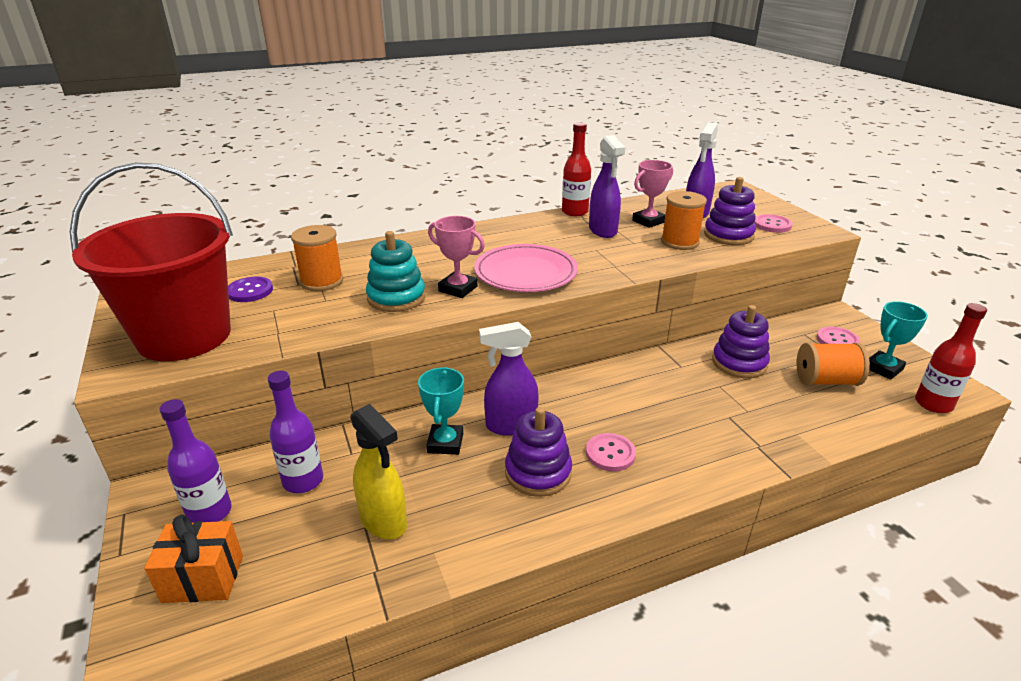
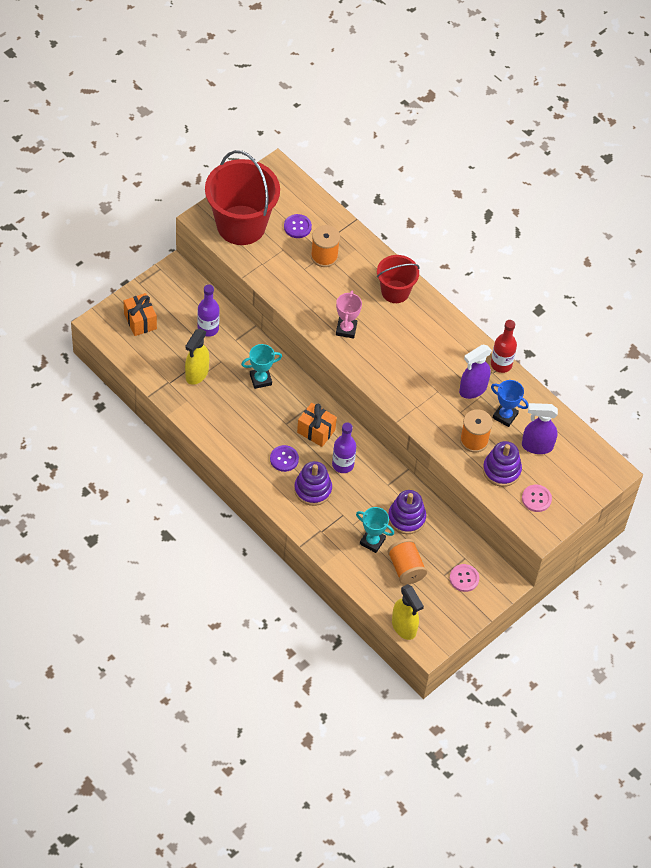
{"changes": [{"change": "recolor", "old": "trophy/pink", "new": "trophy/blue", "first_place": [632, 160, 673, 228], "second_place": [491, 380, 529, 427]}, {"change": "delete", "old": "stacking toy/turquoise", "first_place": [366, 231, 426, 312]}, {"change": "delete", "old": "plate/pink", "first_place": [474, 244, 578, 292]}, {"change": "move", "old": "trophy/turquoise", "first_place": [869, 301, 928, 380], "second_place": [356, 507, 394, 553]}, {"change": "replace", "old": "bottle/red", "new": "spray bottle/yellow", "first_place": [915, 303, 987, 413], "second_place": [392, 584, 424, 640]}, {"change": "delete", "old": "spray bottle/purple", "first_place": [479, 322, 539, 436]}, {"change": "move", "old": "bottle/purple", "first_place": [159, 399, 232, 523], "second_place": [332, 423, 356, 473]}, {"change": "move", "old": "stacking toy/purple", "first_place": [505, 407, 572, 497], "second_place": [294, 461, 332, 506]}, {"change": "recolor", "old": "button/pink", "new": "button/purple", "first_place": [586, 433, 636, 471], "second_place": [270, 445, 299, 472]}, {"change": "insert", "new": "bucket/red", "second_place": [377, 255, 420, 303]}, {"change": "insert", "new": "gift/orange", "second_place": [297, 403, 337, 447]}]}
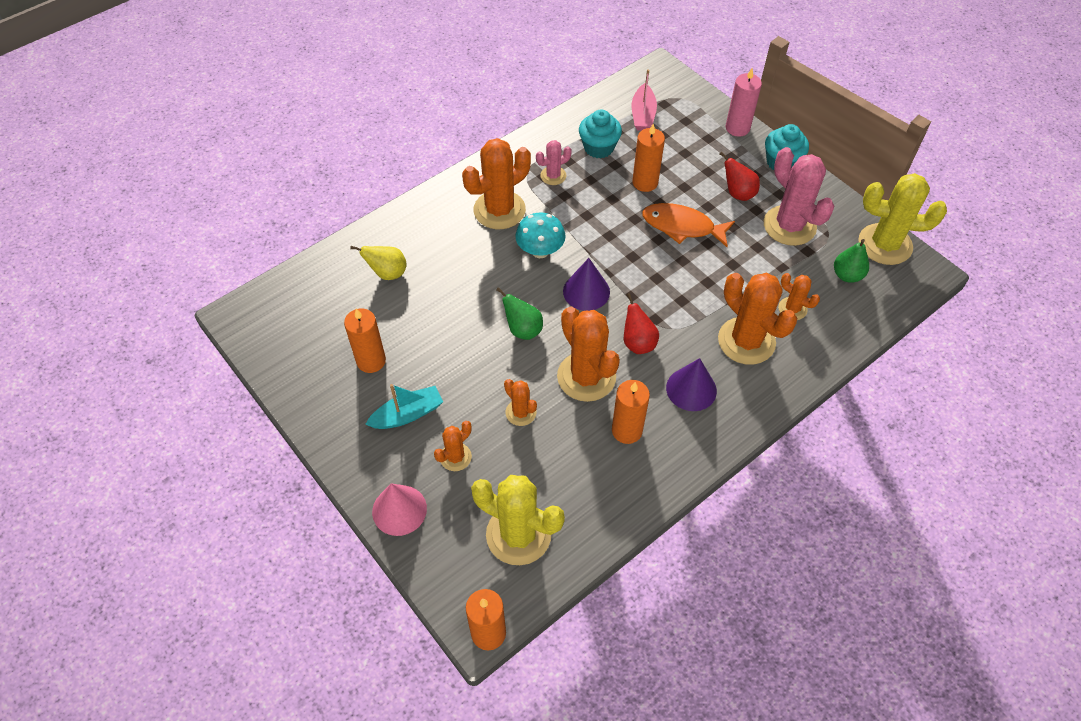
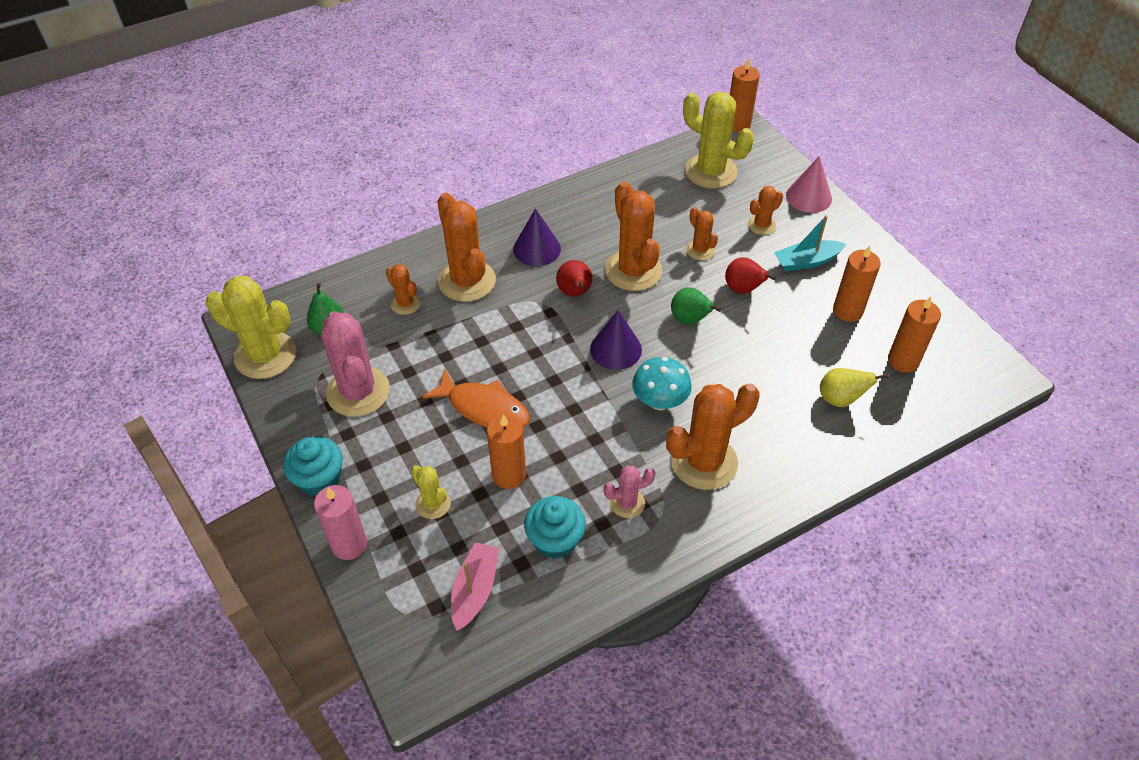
{"changes": [{"change": "move", "old": "pear/red", "first_place": [720, 152, 760, 201], "second_place": [725, 257, 776, 294]}, {"change": "move", "old": "candle/orange", "first_place": [612, 380, 650, 444], "second_place": [888, 297, 941, 373]}, {"change": "insert", "new": "cactus/yellow", "second_place": [411, 465, 451, 519]}]}
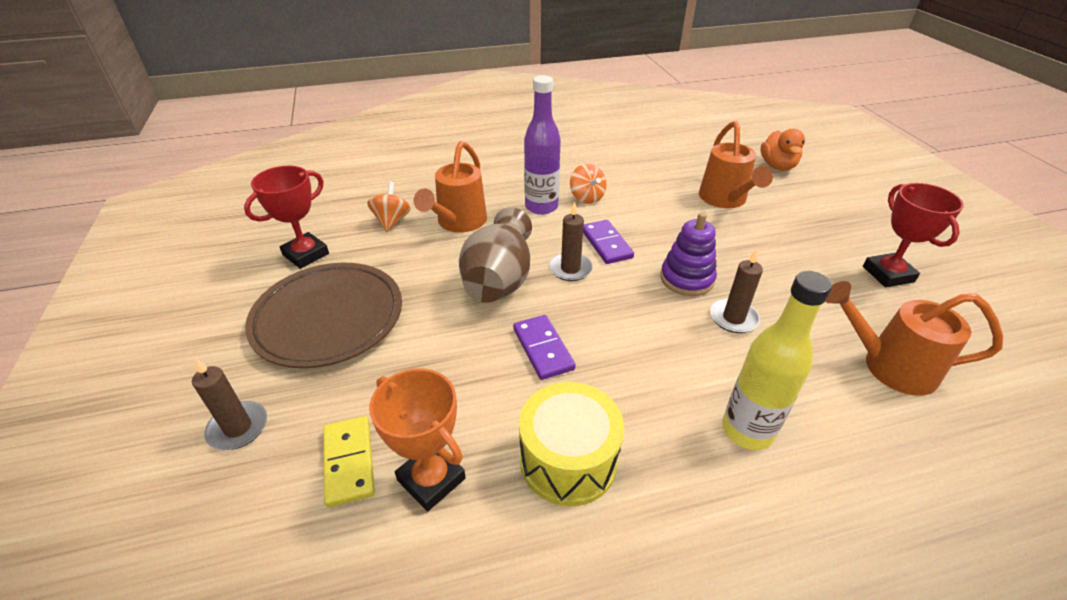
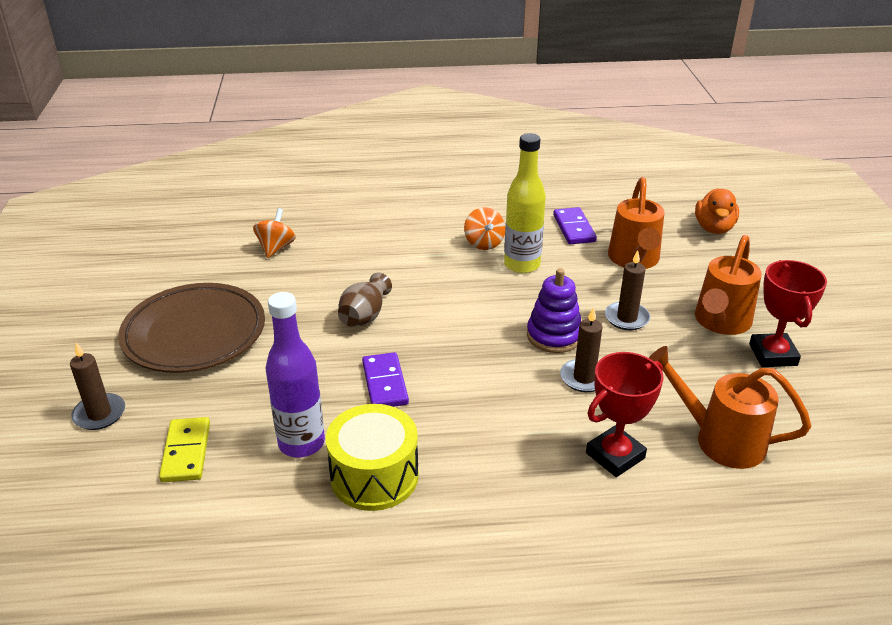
{"changes": [{"change": "move", "old": "bottle/purple", "first_place": [524, 75, 561, 215], "second_place": [266, 292, 325, 457]}, {"change": "move", "old": "watering can/orange", "first_place": [414, 141, 487, 232], "second_place": [695, 235, 762, 335]}, {"change": "move", "old": "trophy/red", "first_place": [244, 166, 329, 269], "second_place": [586, 352, 664, 477]}, {"change": "move", "old": "candle/brown", "first_place": [549, 201, 593, 281], "second_place": [605, 250, 651, 330]}, {"change": "resize", "old": "vase/brown", "first_place": [459, 207, 532, 303], "second_place": [338, 273, 392, 326], "factor": 0.61}, {"change": "move", "old": "domino/purple", "first_place": [583, 220, 634, 264], "second_place": [553, 207, 597, 244]}, {"change": "move", "old": "bottle/yellow", "first_place": [722, 271, 832, 450], "second_place": [504, 133, 546, 273]}, {"change": "delete", "old": "trophy/orange", "first_place": [369, 368, 466, 511]}]}
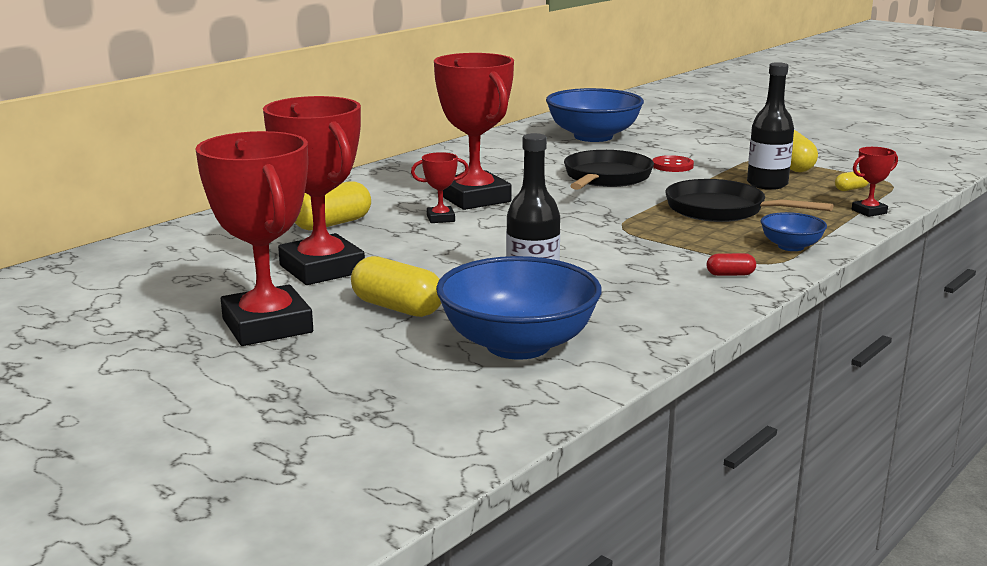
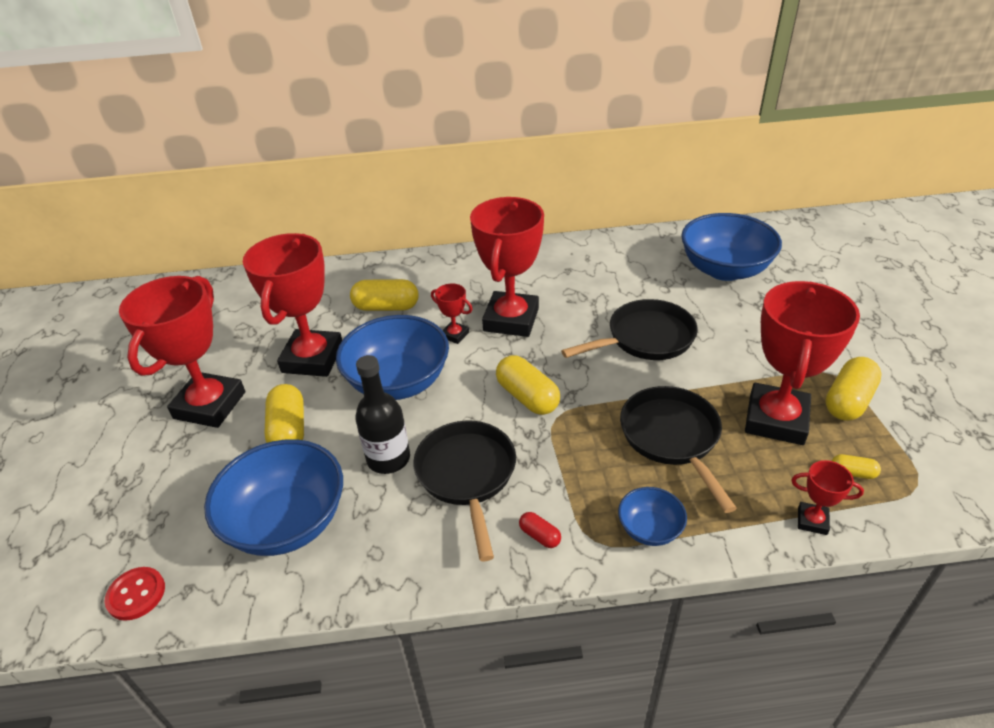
{"changes": [{"change": "replace", "old": "bottle/black", "new": "trophy/red", "first_place": [747, 62, 794, 190], "second_place": [745, 281, 860, 445]}, {"change": "move", "old": "button/red", "first_place": [652, 155, 694, 172], "second_place": [104, 567, 165, 621]}, {"change": "insert", "new": "bowl/blue", "second_place": [336, 315, 449, 400]}, {"change": "insert", "new": "capsule/yellow", "second_place": [496, 355, 560, 415]}, {"change": "insert", "new": "pan/black", "second_place": [413, 421, 516, 561]}]}
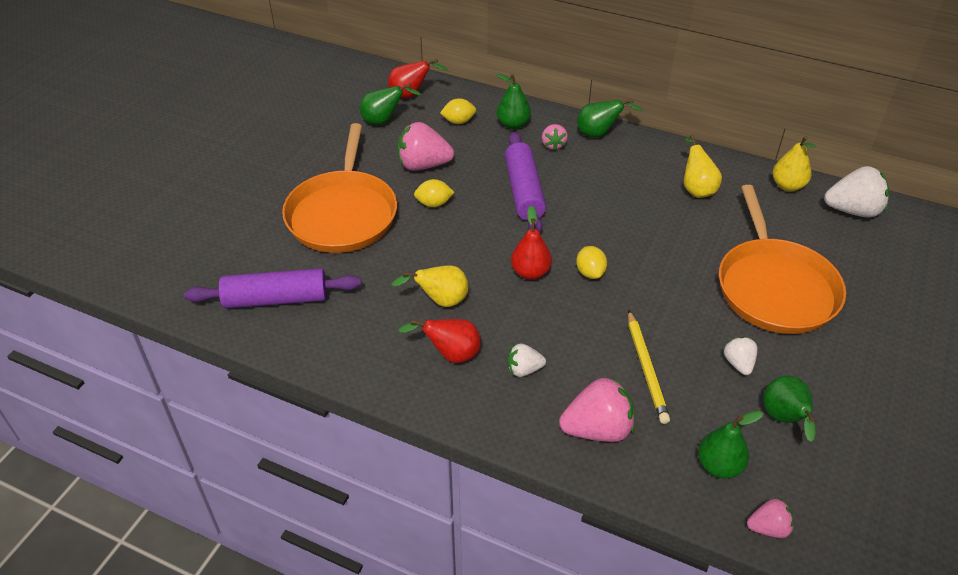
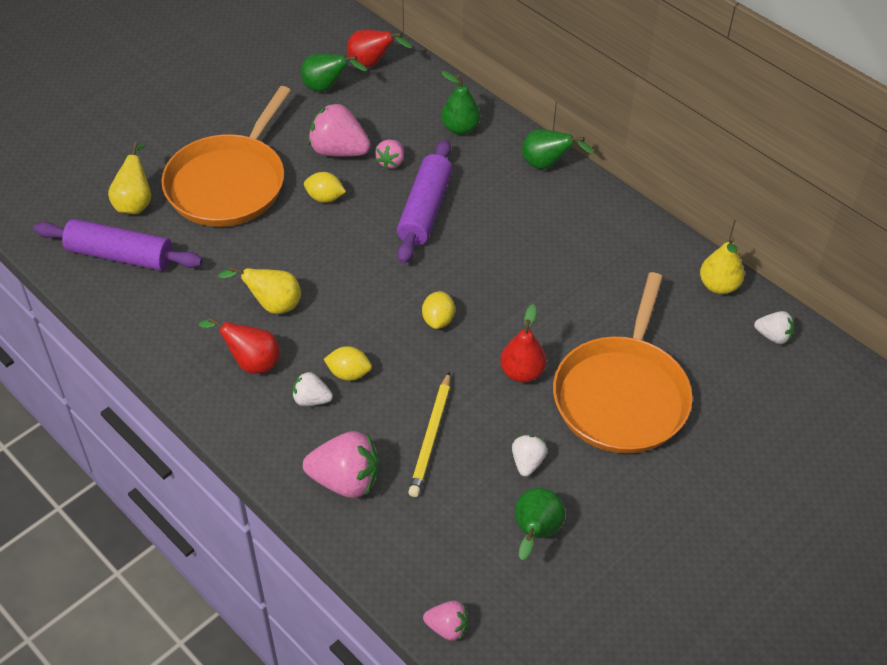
{"changes": [{"change": "move", "old": "lemon/yellow", "first_place": [440, 98, 476, 124], "second_place": [324, 346, 372, 381]}, {"change": "move", "old": "strawberry/pink", "first_place": [542, 124, 568, 150], "second_place": [375, 140, 404, 169]}, {"change": "move", "old": "pear/yellow", "first_place": [684, 134, 722, 198], "second_place": [108, 142, 151, 214]}, {"change": "resize", "old": "strawberry/white", "first_place": [824, 166, 889, 218], "second_place": [754, 311, 794, 344], "factor": 0.55}, {"change": "move", "old": "pear/red", "first_place": [511, 206, 552, 280], "second_place": [500, 304, 547, 383]}, {"change": "delete", "old": "pear/green", "first_place": [698, 411, 764, 479]}]}
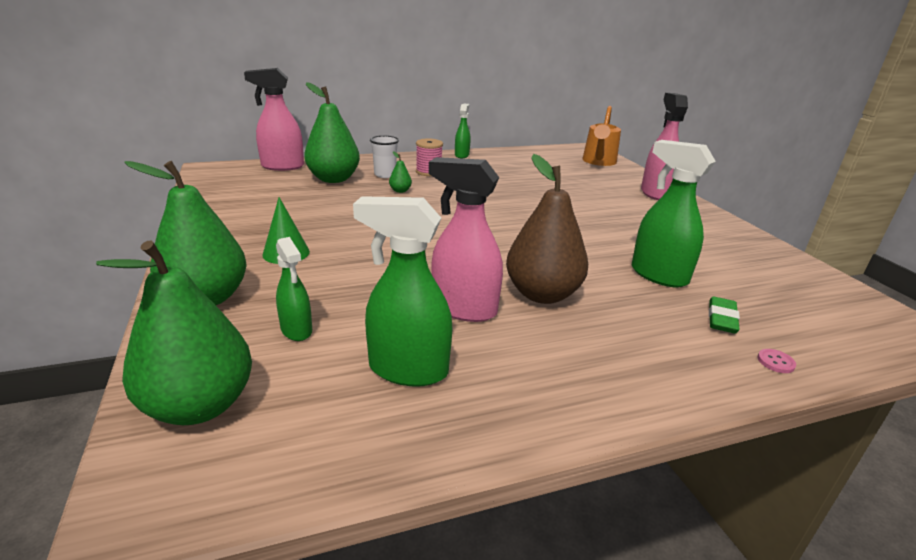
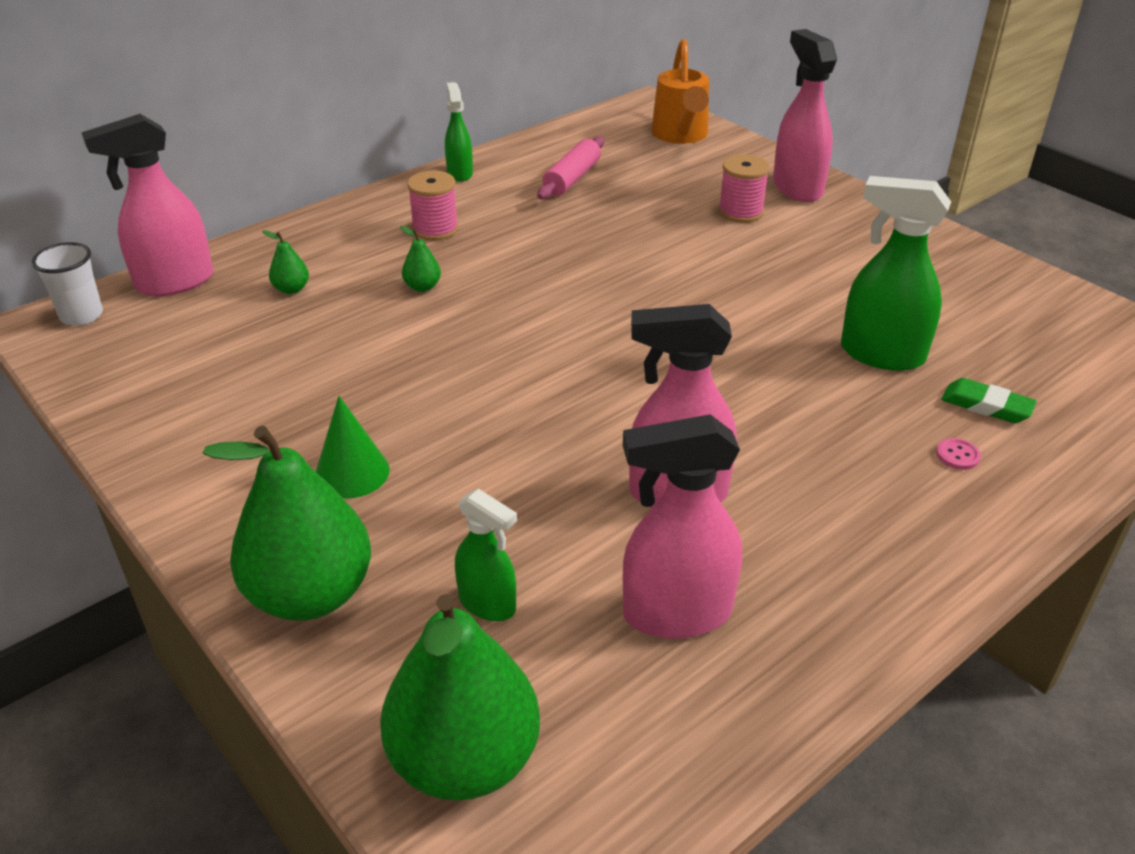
{"changes": [{"change": "resize", "old": "pear/green", "first_place": [304, 82, 360, 183], "second_place": [262, 230, 309, 294], "factor": 0.41}, {"change": "move", "old": "cup/white", "first_place": [370, 135, 399, 178], "second_place": [31, 242, 103, 326]}, {"change": "delete", "old": "pear/brown", "first_place": [506, 154, 588, 304]}, {"change": "recolor", "old": "spray bottle/green", "new": "spray bottle/pink", "first_place": [353, 196, 452, 387], "second_place": [623, 414, 742, 639]}, {"change": "rotate", "old": "eraser/green", "first_place": [709, 296, 740, 334], "second_place": [941, 378, 1037, 423], "degrees": -60}, {"change": "move", "old": "button/pink", "first_place": [757, 349, 796, 373], "second_place": [936, 438, 981, 470]}, {"change": "insert", "new": "rolling pin/pink", "second_place": [537, 136, 604, 200]}, {"change": "insert", "new": "spool/pink", "second_place": [718, 154, 770, 223]}]}
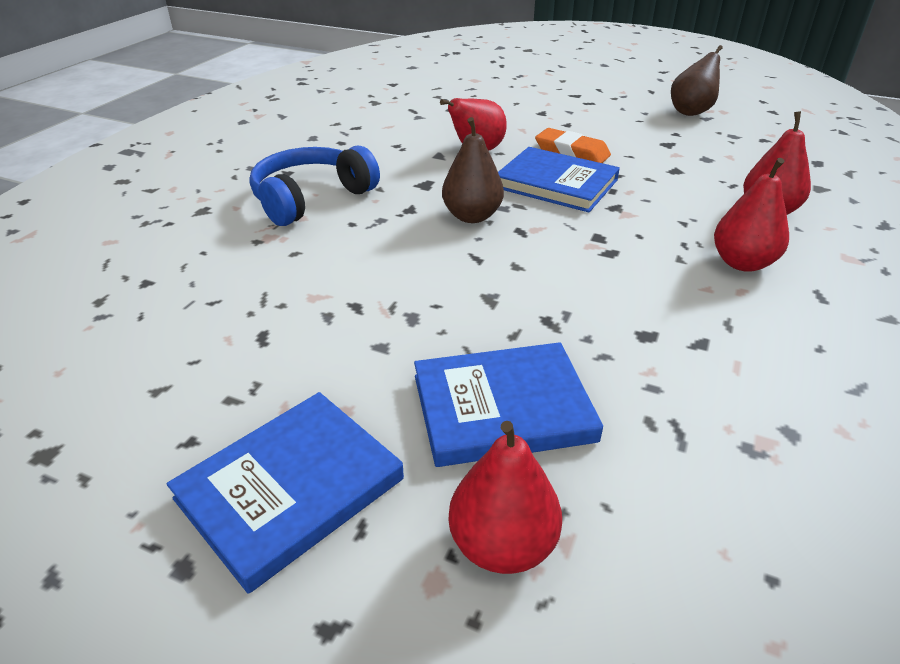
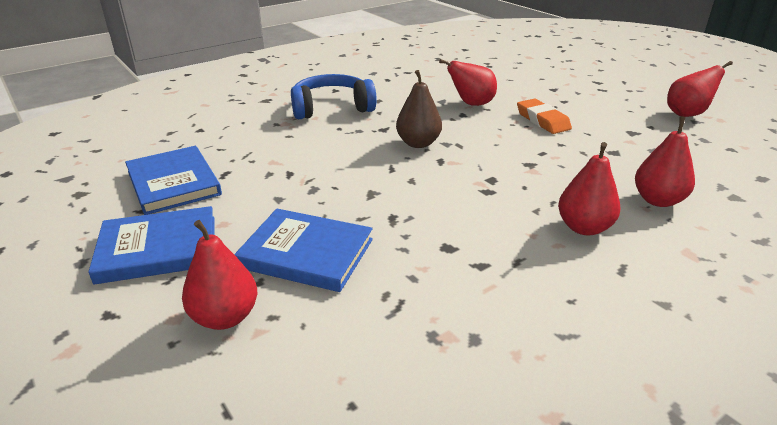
{"changes": [{"change": "recolor", "old": "pear/brown", "new": "pear/red", "first_place": [671, 45, 723, 116], "second_place": [667, 61, 733, 117]}, {"change": "move", "old": "book/blue", "first_place": [498, 147, 620, 212], "second_place": [125, 146, 222, 215]}]}
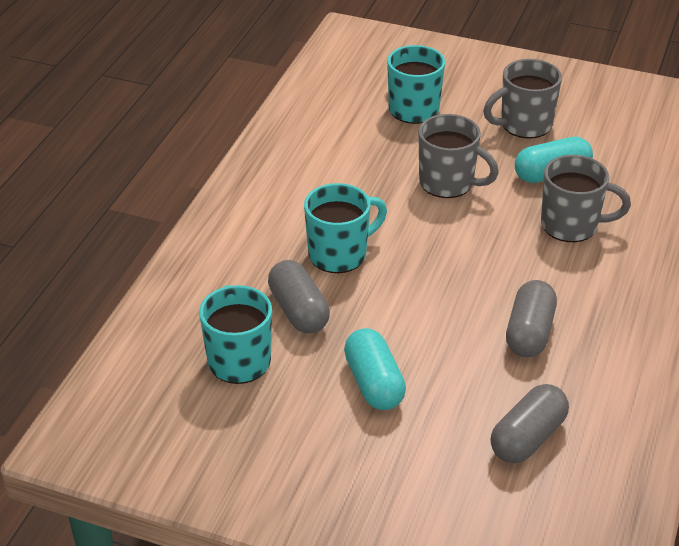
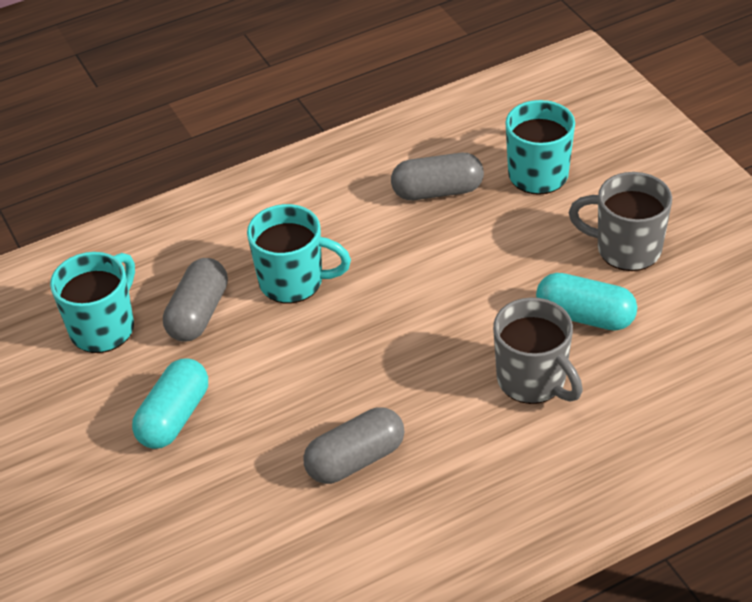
{"changes": [{"change": "delete", "old": "mug/grey", "first_place": [418, 114, 499, 198]}, {"change": "move", "old": "capsule/grey", "first_place": [491, 384, 569, 463], "second_place": [391, 153, 484, 200]}]}
